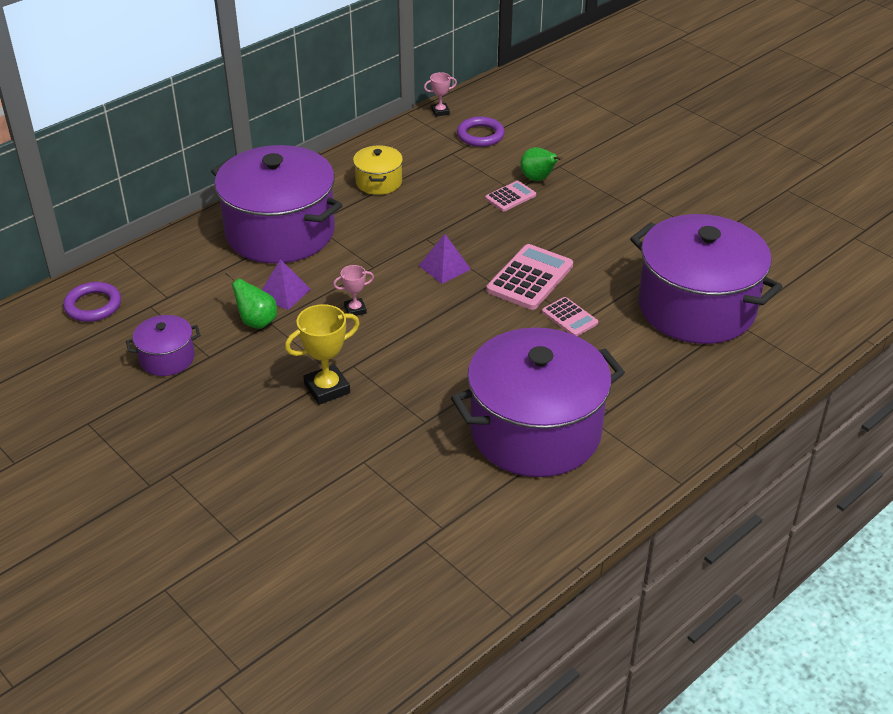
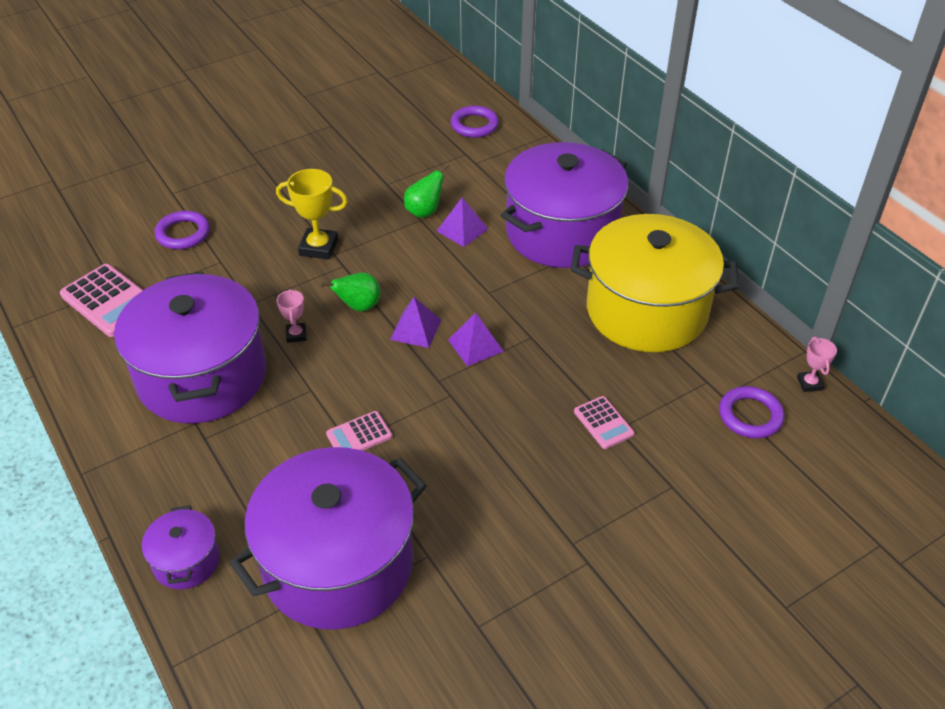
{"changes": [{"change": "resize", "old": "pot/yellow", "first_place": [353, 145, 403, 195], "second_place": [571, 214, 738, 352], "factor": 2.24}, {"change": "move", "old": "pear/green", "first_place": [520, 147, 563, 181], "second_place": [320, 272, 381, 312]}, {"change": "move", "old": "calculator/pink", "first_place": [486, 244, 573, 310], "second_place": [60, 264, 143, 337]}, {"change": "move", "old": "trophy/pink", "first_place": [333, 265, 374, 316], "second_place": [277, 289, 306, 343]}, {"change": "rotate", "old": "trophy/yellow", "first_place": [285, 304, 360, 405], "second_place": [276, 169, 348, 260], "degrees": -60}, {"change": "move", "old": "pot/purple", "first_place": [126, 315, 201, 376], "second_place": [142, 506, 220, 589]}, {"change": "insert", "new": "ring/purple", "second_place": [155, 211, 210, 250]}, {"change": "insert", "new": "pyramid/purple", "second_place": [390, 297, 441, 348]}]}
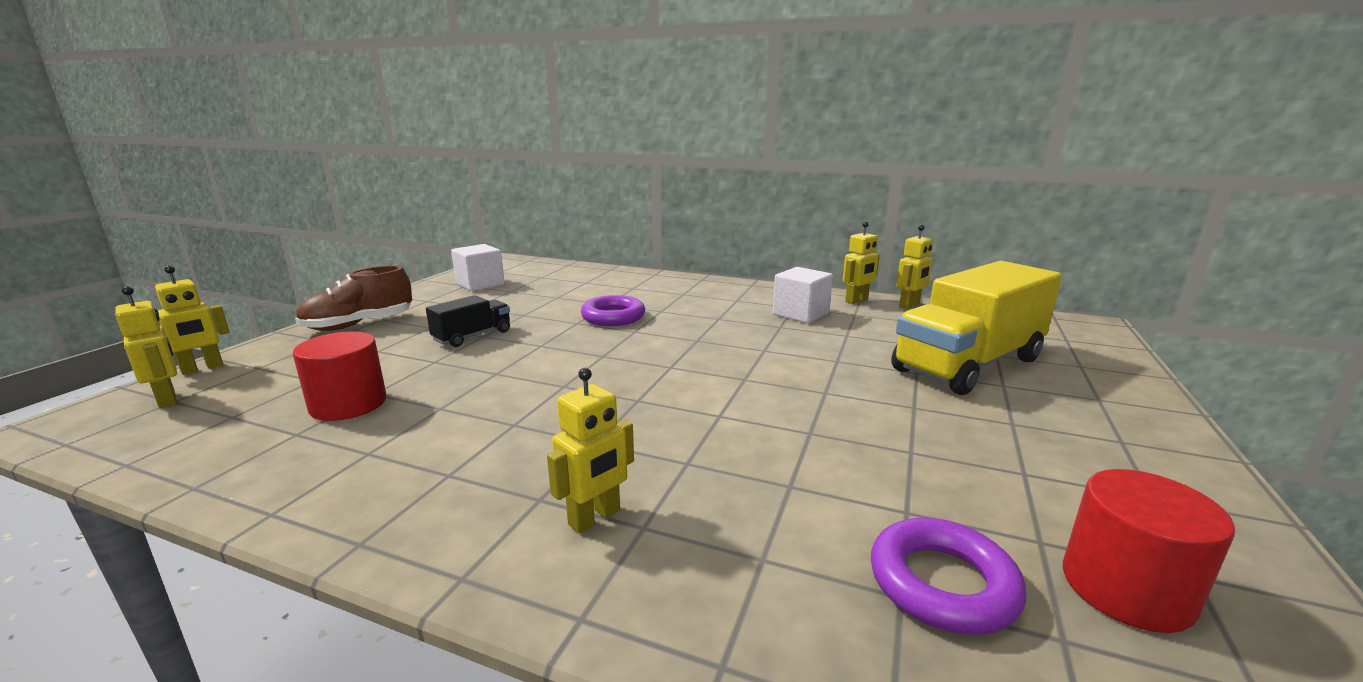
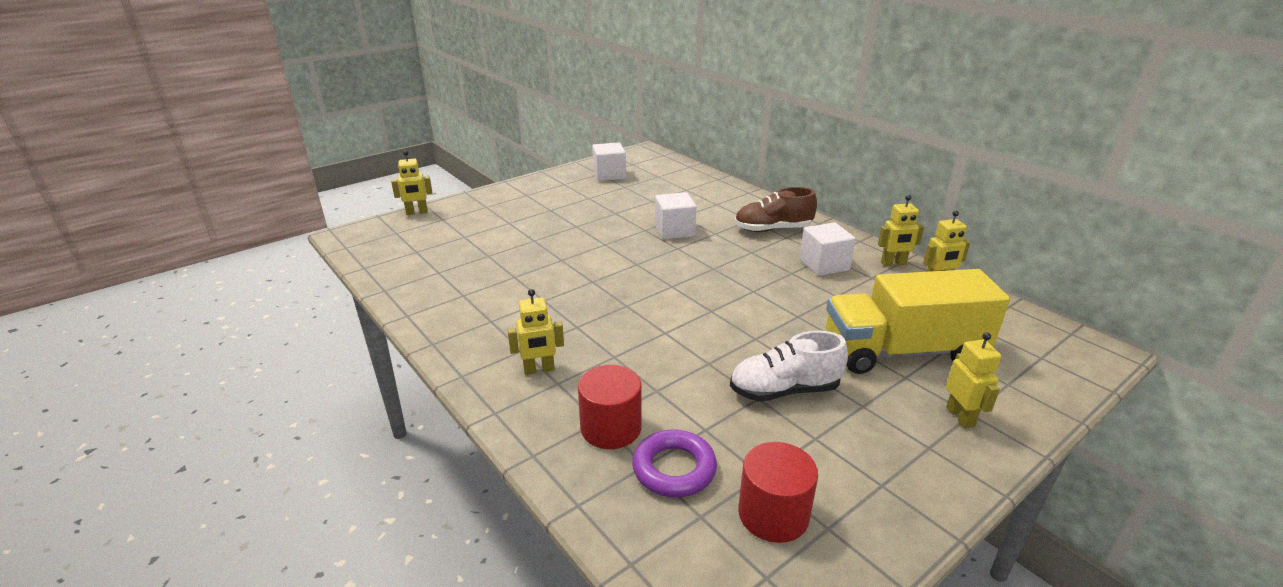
{"changes": [{"change": "move", "old": "shoe/brown", "first_place": [295, 265, 412, 331], "second_place": [735, 187, 817, 232]}, {"change": "move", "old": "robot/yellow", "first_place": [115, 286, 177, 408], "second_place": [946, 332, 1001, 428]}, {"change": "delete", "old": "truck/black", "first_place": [426, 295, 510, 347]}, {"change": "replace", "old": "ring/purple", "new": "cube/white", "first_place": [581, 295, 645, 326], "second_place": [655, 192, 696, 239]}, {"change": "move", "old": "cylinder/red", "first_place": [293, 331, 386, 421], "second_place": [578, 365, 642, 449]}, {"change": "insert", "new": "shoe/white", "second_place": [730, 331, 848, 401]}]}
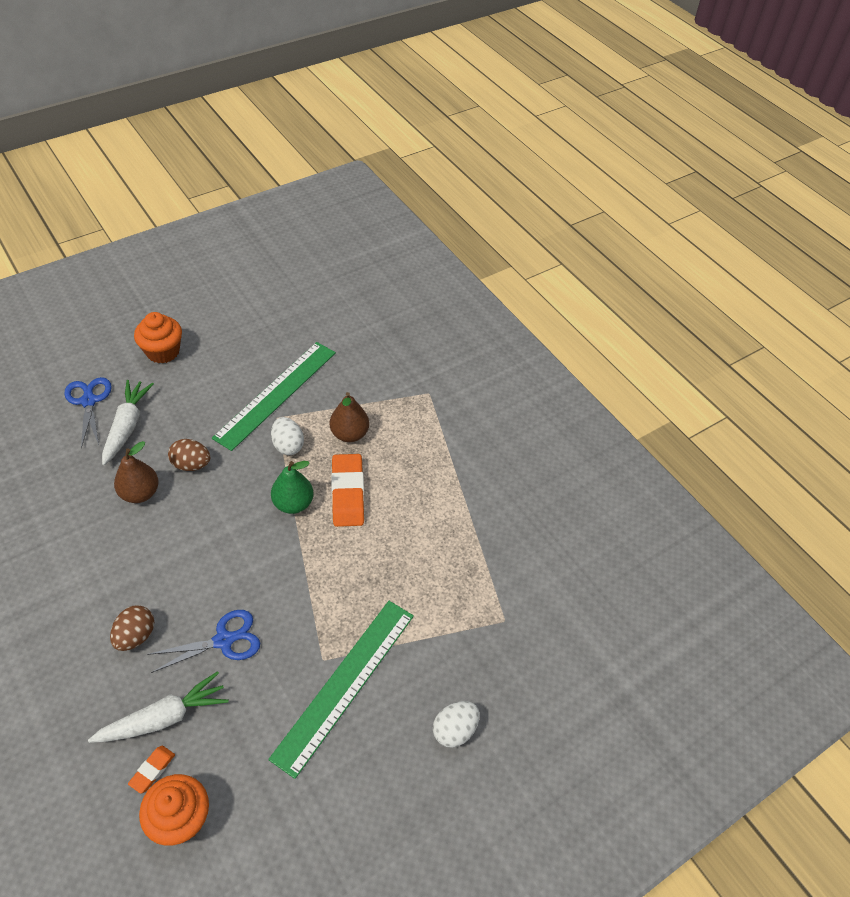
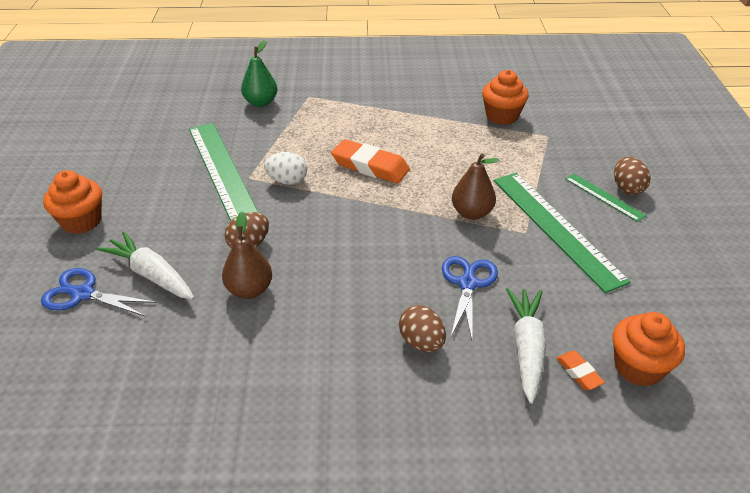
{"changes": [{"change": "move", "old": "pear/brown", "first_place": [330, 392, 369, 442], "second_place": [452, 154, 499, 220]}, {"change": "move", "old": "pear/green", "first_place": [271, 461, 314, 514], "second_place": [241, 40, 277, 107]}, {"change": "recolor", "old": "egg/white", "new": "egg/brown", "first_place": [433, 701, 480, 748], "second_place": [614, 157, 650, 195]}, {"change": "insert", "new": "cupcake/orange", "second_place": [482, 70, 529, 125]}, {"change": "insert", "new": "ruler/green", "second_place": [565, 174, 646, 222]}]}
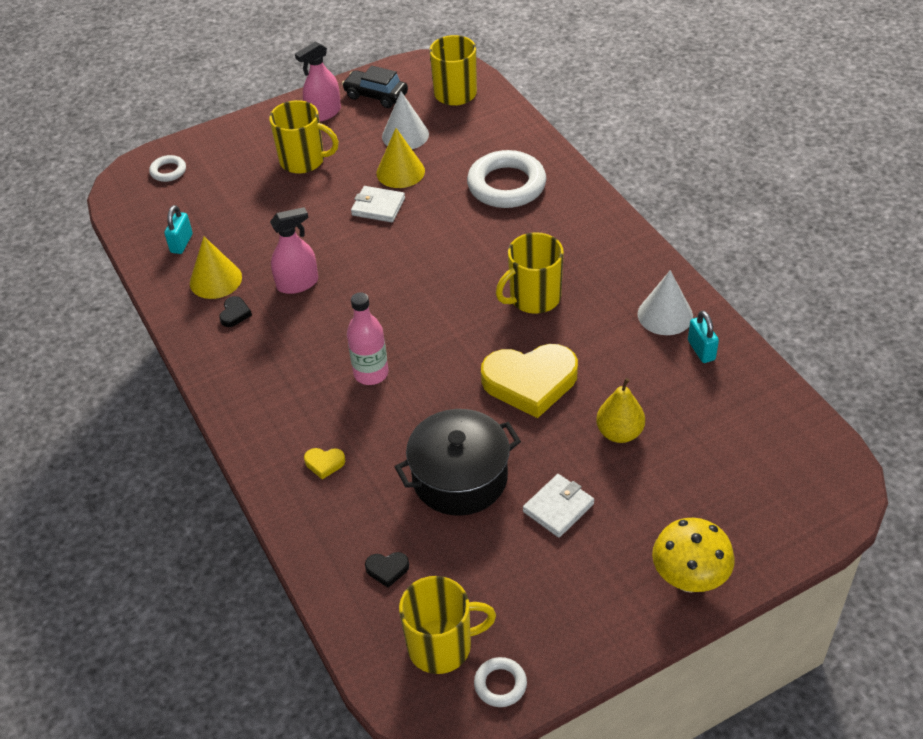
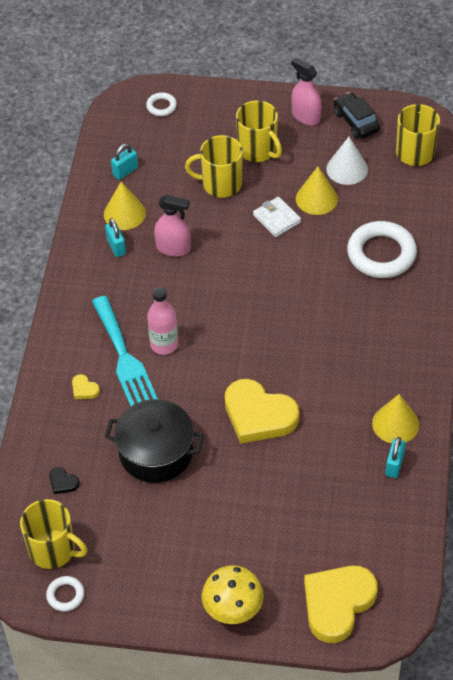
{"changes": [{"change": "rotate", "old": "spray bottle/pink", "first_place": [295, 41, 341, 122], "second_place": [291, 57, 322, 125], "degrees": 45}, {"change": "move", "old": "mug/yellow", "first_place": [496, 232, 564, 314], "second_place": [185, 135, 243, 198]}, {"change": "recolor", "old": "cone/white", "new": "cone/yellow", "first_place": [637, 270, 693, 335], "second_place": [372, 394, 419, 443]}, {"change": "replace", "old": "heart/black", "new": "padlock/turquoise", "first_place": [219, 296, 252, 327], "second_place": [105, 218, 126, 257]}, {"change": "delete", "old": "pear/yellow", "first_place": [596, 378, 645, 443]}, {"change": "delete", "old": "wallet/white", "first_place": [523, 474, 594, 538]}, {"change": "insert", "new": "fork/turquoise", "second_place": [92, 296, 158, 406]}, {"change": "insert", "new": "heart/yellow", "second_place": [304, 566, 378, 643]}]}
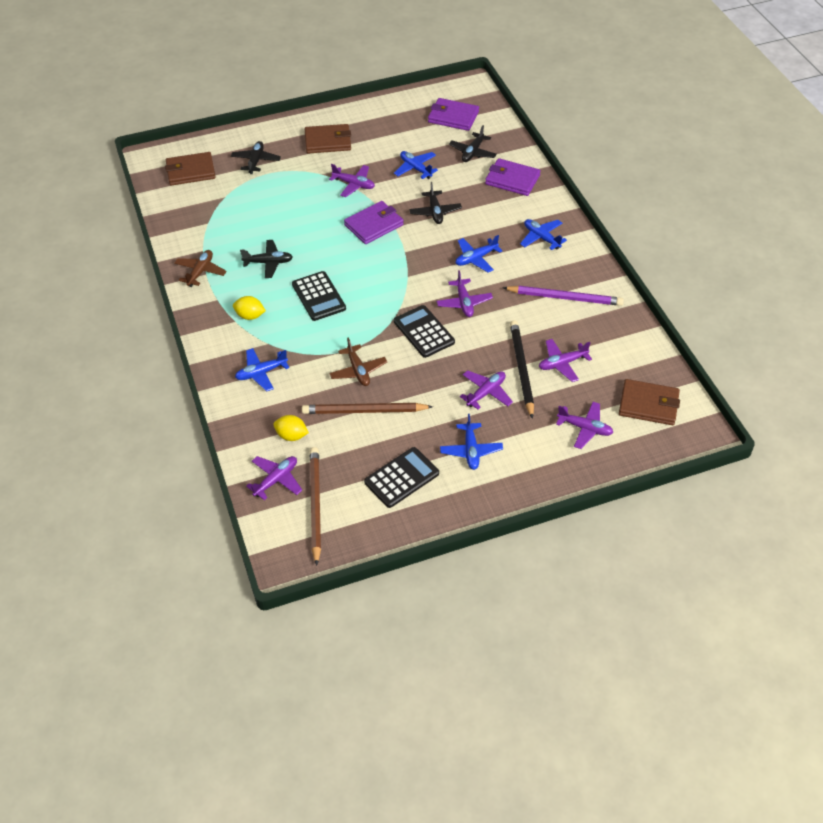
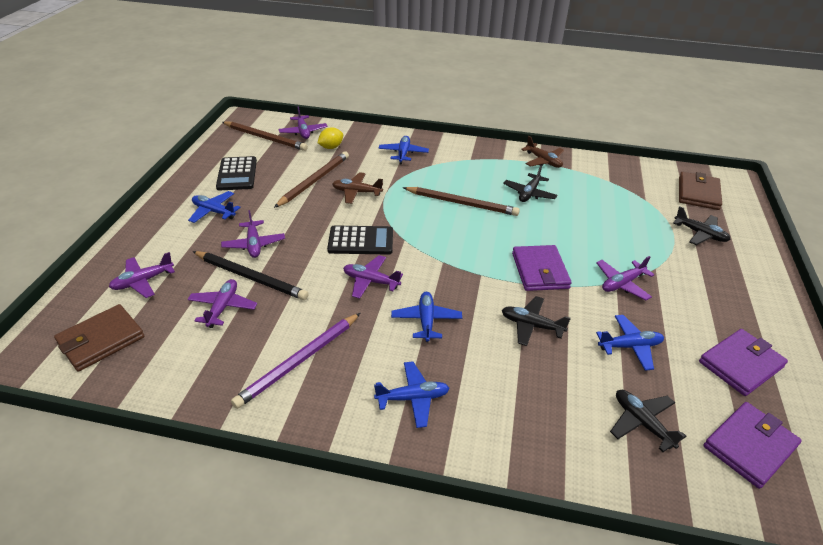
{"changes": [{"change": "delete", "old": "wallet/brown", "first_place": [305, 124, 351, 154]}, {"change": "move", "old": "wallet/purple", "first_place": [485, 158, 541, 196], "second_place": [699, 329, 788, 396]}, {"change": "replace", "old": "calculator/black", "new": "pencil/brown", "first_place": [292, 271, 346, 321], "second_place": [403, 187, 520, 216]}, {"change": "delete", "old": "lemon/yellow", "first_place": [233, 296, 266, 320]}]}
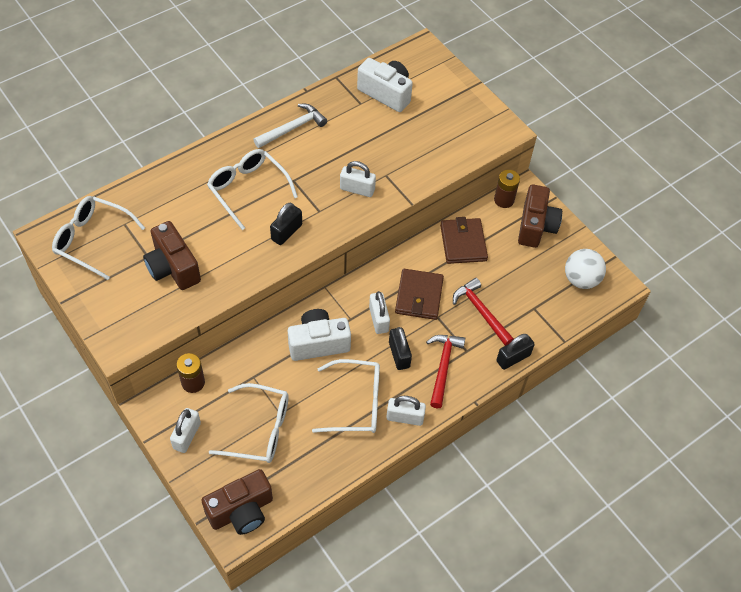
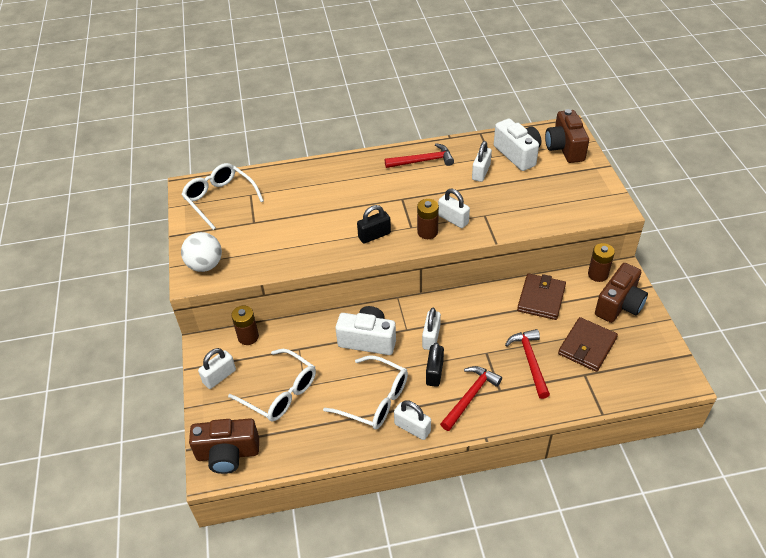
{"changes": [{"change": "recolor", "old": "hammer/white", "new": "hammer/red", "first_place": [253, 104, 327, 148], "second_place": [385, 143, 454, 168]}, {"change": "delete", "old": "glasses/white", "first_place": [207, 149, 298, 230]}, {"change": "move", "old": "camera/brown", "first_place": [143, 221, 201, 290], "second_place": [545, 109, 589, 163]}, {"change": "move", "old": "ball/white", "first_place": [565, 249, 606, 289], "second_place": [181, 232, 222, 272]}, {"change": "move", "old": "wallet/brown", "first_place": [395, 269, 444, 320], "second_place": [558, 317, 618, 372]}, {"change": "delete", "old": "padlock/black", "first_place": [497, 334, 535, 370]}, {"change": "insert", "new": "padlock/white", "second_place": [472, 141, 492, 182]}, {"change": "insert", "new": "battery/brown", "second_place": [417, 199, 439, 239]}]}
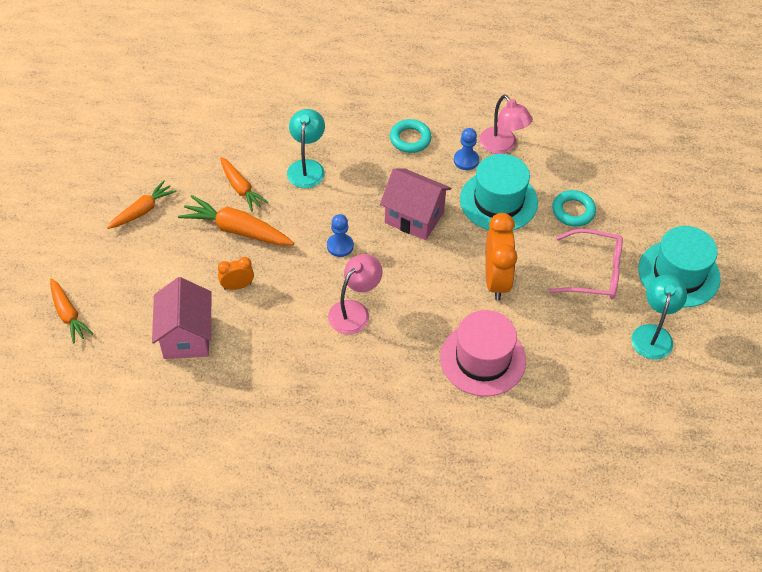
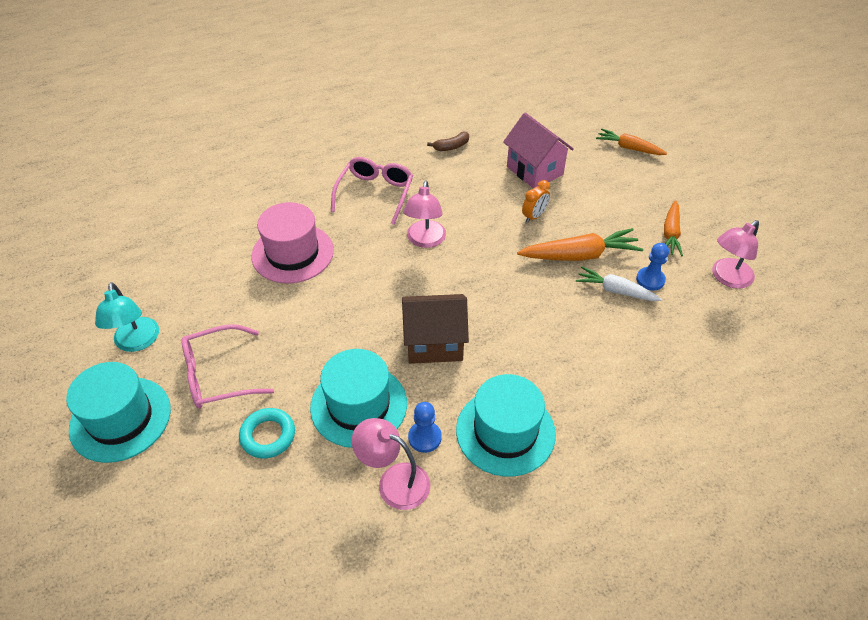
{"changes": [{"change": "delete", "old": "lamp/turquoise", "first_place": [287, 109, 325, 188]}, {"change": "replace", "old": "ring/turquoise", "new": "hat/turquoise", "first_place": [390, 119, 431, 153], "second_place": [456, 374, 556, 477]}, {"change": "recolor", "old": "carrot/orange", "new": "carrot/white", "first_place": [220, 157, 269, 212], "second_place": [576, 267, 662, 301]}, {"change": "recolor", "old": "house/pink", "new": "house/brown", "first_place": [380, 168, 451, 240], "second_place": [402, 294, 469, 364]}, {"change": "delete", "old": "clock/orange", "first_place": [485, 213, 517, 300]}, {"change": "move", "old": "pawn/blue", "first_place": [327, 214, 354, 257], "second_place": [636, 243, 669, 290]}, {"change": "insert", "new": "banana/brown", "second_place": [427, 132, 469, 151]}, {"change": "insert", "new": "glasses/pink", "second_place": [331, 157, 413, 225]}, {"change": "insert", "new": "lamp/pink", "second_place": [712, 220, 759, 289]}]}
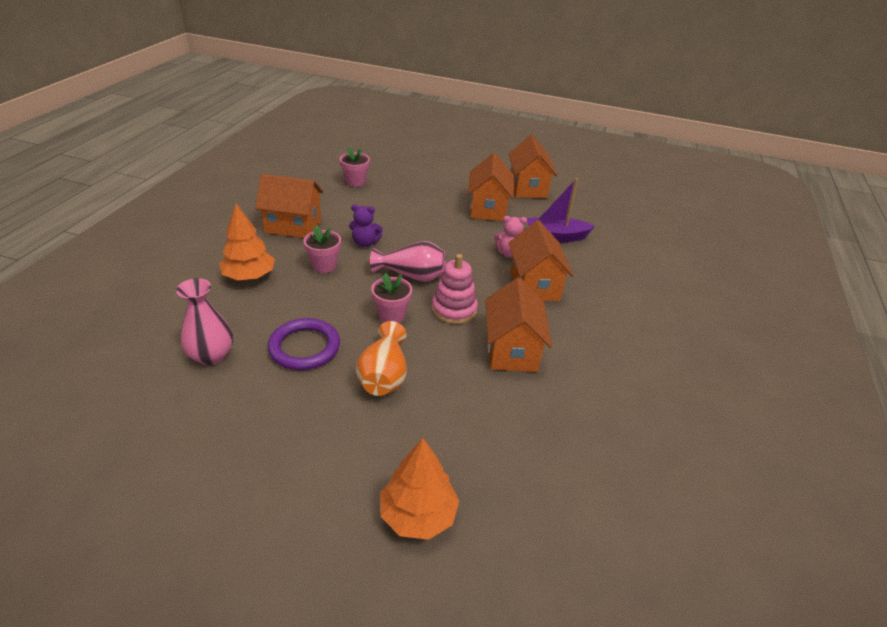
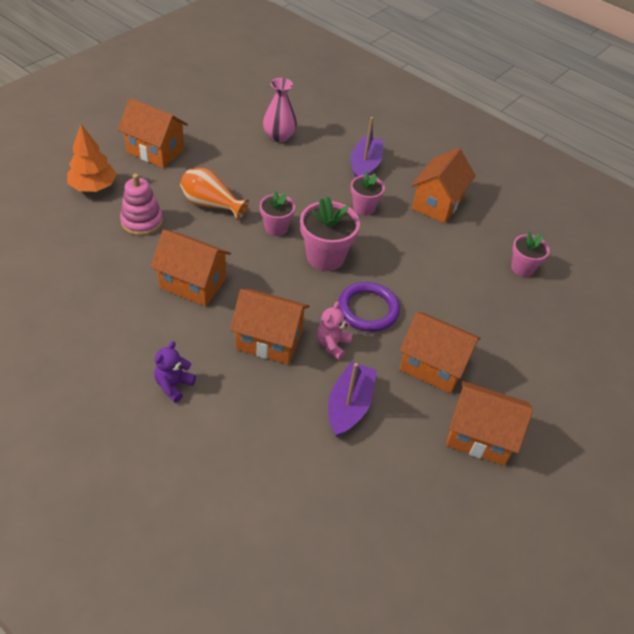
{"changes": [{"change": "replace", "old": "tree/orange", "new": "boat/purple", "first_place": [219, 204, 275, 281], "second_place": [351, 117, 384, 178]}, {"change": "move", "old": "teddy bear/purple", "first_place": [349, 204, 383, 247], "second_place": [154, 341, 196, 403]}, {"change": "replace", "old": "vase/pink", "new": "flower pot/pink", "first_place": [370, 241, 446, 282], "second_place": [300, 196, 360, 271]}, {"change": "move", "old": "stacking toy/pink", "first_place": [432, 254, 478, 324], "second_place": [120, 174, 163, 236]}, {"change": "move", "old": "ring/purple", "first_place": [268, 318, 340, 370], "second_place": [338, 282, 400, 332]}, {"change": "insert", "new": "house/orange", "second_place": [118, 98, 188, 168]}]}
